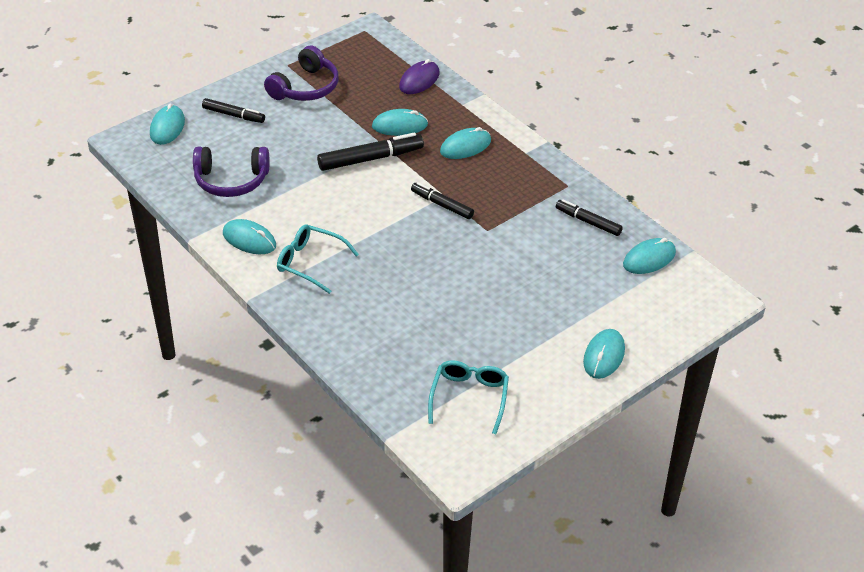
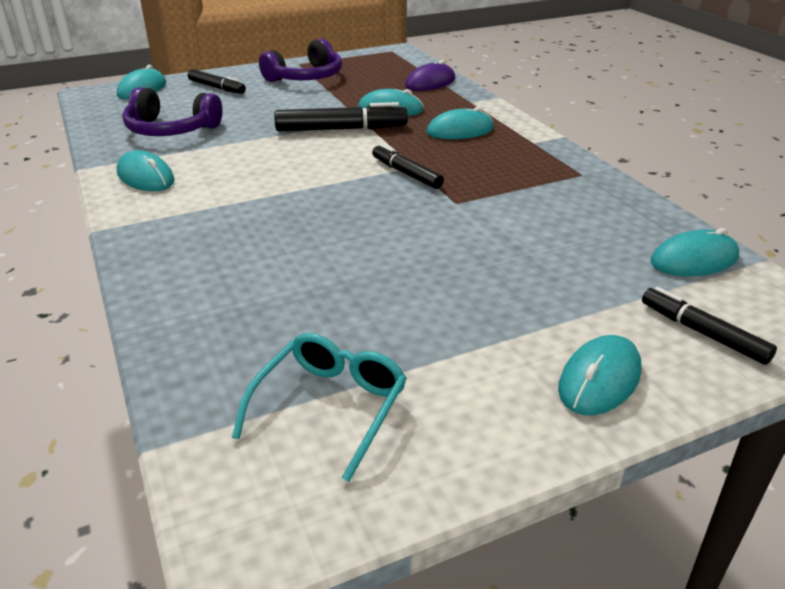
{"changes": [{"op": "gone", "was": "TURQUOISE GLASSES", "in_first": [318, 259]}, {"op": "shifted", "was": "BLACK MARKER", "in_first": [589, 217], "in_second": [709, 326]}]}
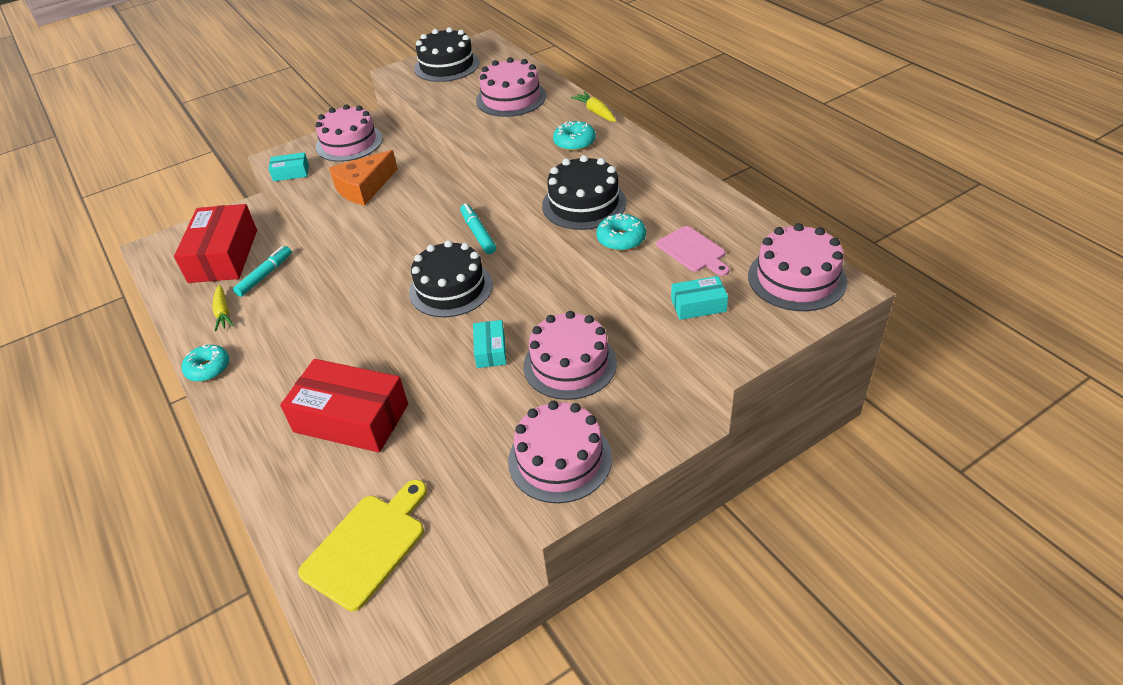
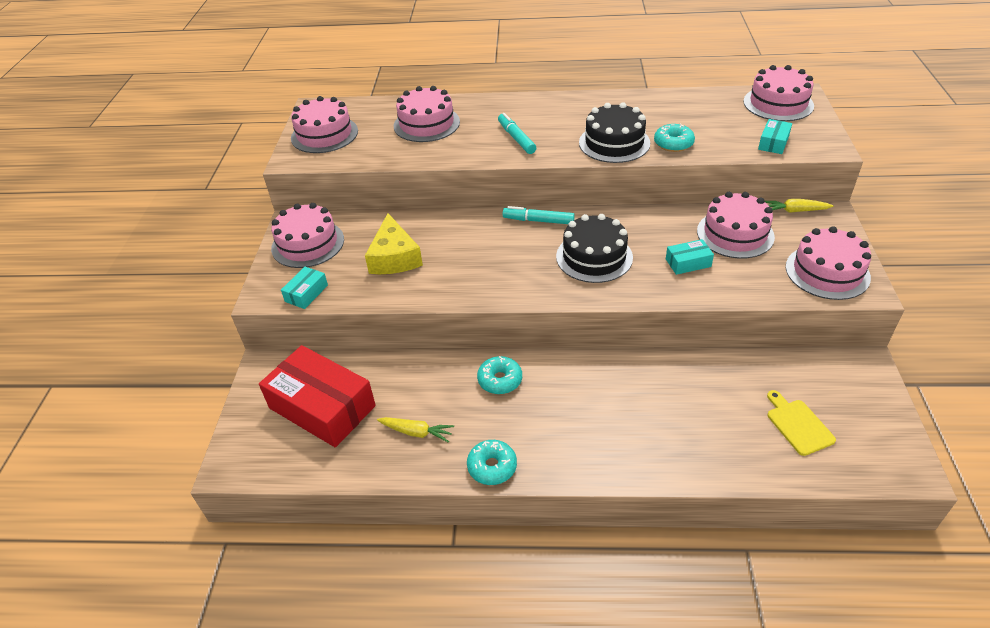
{"changes": [{"op": "shifted", "was": "TURQUOISE MARKER", "in_first": [262, 271], "in_second": [517, 133]}, {"op": "gone", "was": "RED BOX", "in_first": [344, 406]}, {"op": "scaled", "was": "YELLOW CUTTING BOARD", "in_first": [362, 545], "in_second": [801, 423], "ratio": 0.61}, {"op": "repainted", "was": "ORANGE CHEESE", "now": "YELLOW CHEESE", "in_first": [363, 178], "in_second": [394, 243]}, {"op": "repainted", "was": "BLACK CAKE", "now": "PINK CAKE", "in_first": [447, 54], "in_second": [324, 124]}, {"op": "rotated", "was": "TURQUOISE BOX", "in_first": [490, 344], "in_second": [690, 257], "clockwise": -45}, {"op": "shifted", "was": "TURQUOISE DONUT", "in_first": [574, 136], "in_second": [499, 375]}, {"op": "shifted", "was": "YELLOW CARROT", "in_first": [593, 106], "in_second": [799, 206]}, {"op": "gone", "was": "PINK CUTTING BOARD", "in_first": [693, 251]}]}
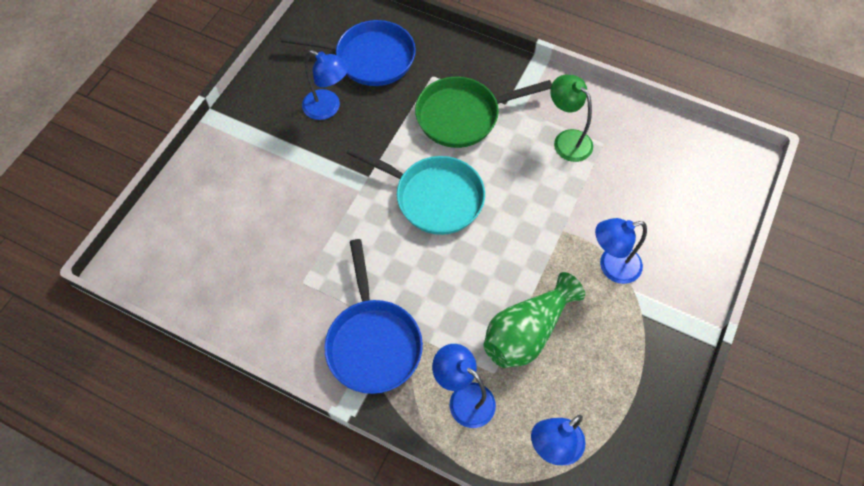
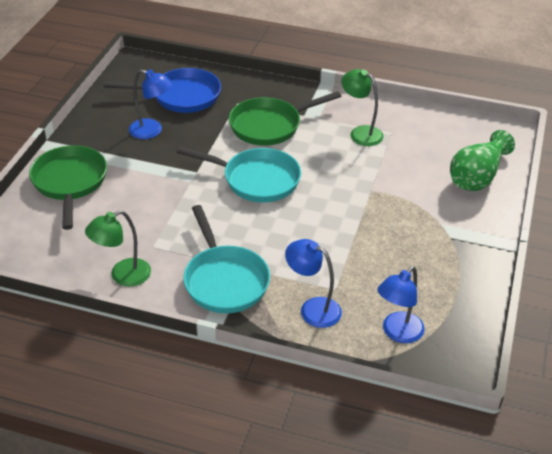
{"changes": [{"op": "repainted", "was": "BLUE PAN", "now": "TURQUOISE PAN", "in_first": [373, 316], "in_second": [226, 259]}, {"op": "shifted", "was": "GREEN VASE", "in_first": [534, 320], "in_second": [482, 160]}, {"op": "gone", "was": "BLUE LAMP", "in_first": [621, 251]}, {"op": "new", "now": "GREEN PAN", "in_second": [68, 187]}, {"op": "new", "now": "GREEN LAMP", "in_second": [118, 248]}]}
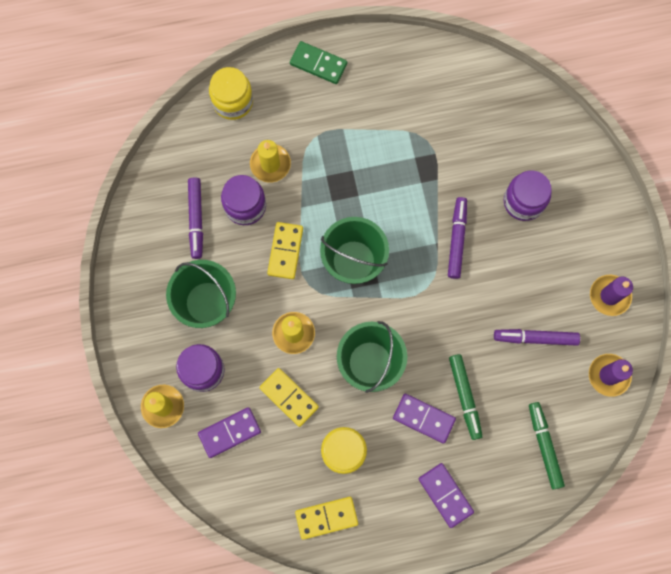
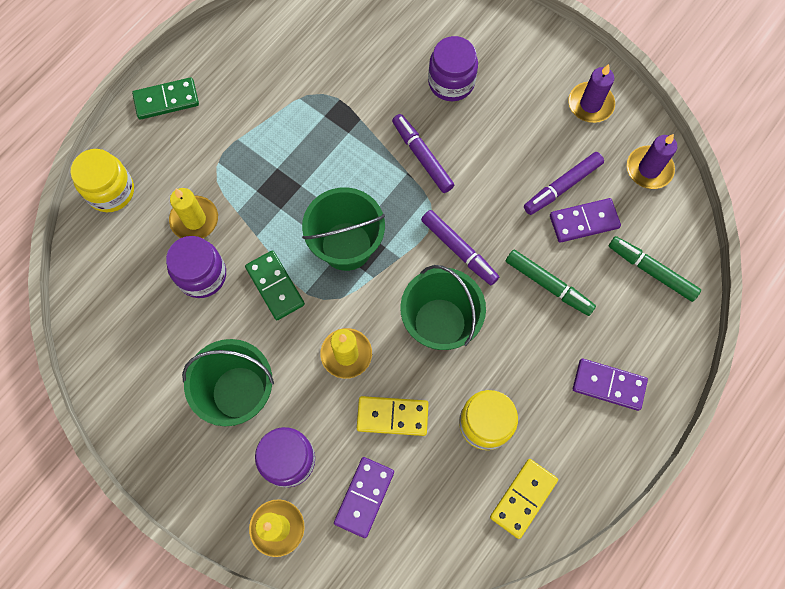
{"changes": [{"op": "shifted", "was": "PURPLE MARKER", "in_first": [195, 218], "in_second": [460, 247]}, {"op": "repainted", "was": "YELLOW DOMINO", "now": "GREEN DOMINO", "in_first": [285, 250], "in_second": [275, 285]}, {"op": "shifted", "was": "PURPLE DOMINO", "in_first": [424, 419], "in_second": [585, 220]}]}
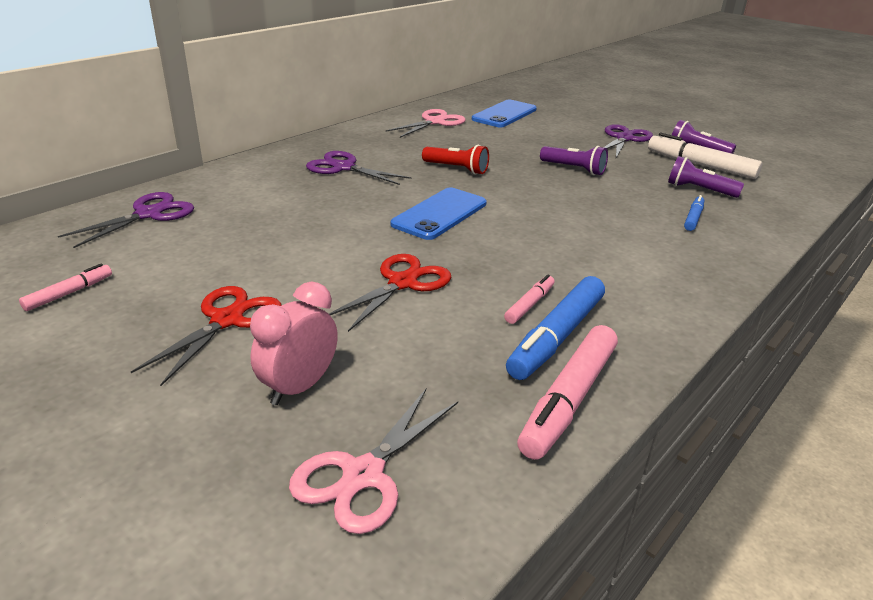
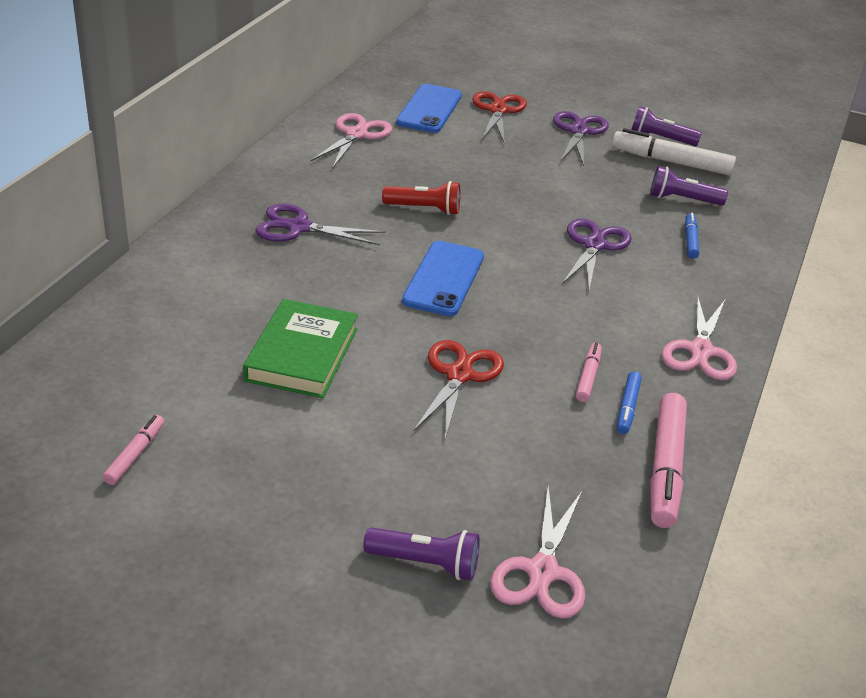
{"changes": [{"op": "shifted", "was": "PURPLE SCISSORS", "in_first": [126, 220], "in_second": [597, 254]}, {"op": "shifted", "was": "RED SCISSORS", "in_first": [206, 336], "in_second": [499, 117]}, {"op": "gone", "was": "PINK CLOCK", "in_first": [294, 343]}, {"op": "scaled", "was": "BLUE MARKER", "in_first": [555, 328], "in_second": [629, 402], "ratio": 0.53}, {"op": "shifted", "was": "PURPLE FLASHLIGHT", "in_first": [574, 160], "in_second": [421, 554]}, {"op": "new", "now": "GREEN BOOK", "in_second": [300, 348]}, {"op": "new", "now": "PINK SCISSORS", "in_second": [699, 337]}]}
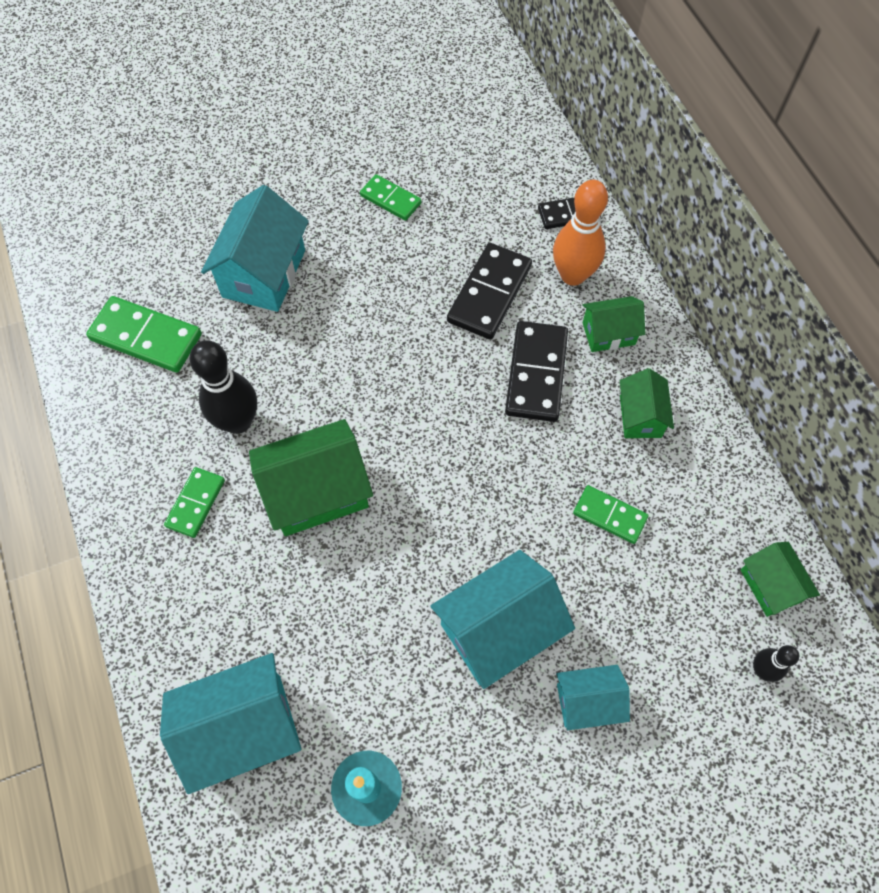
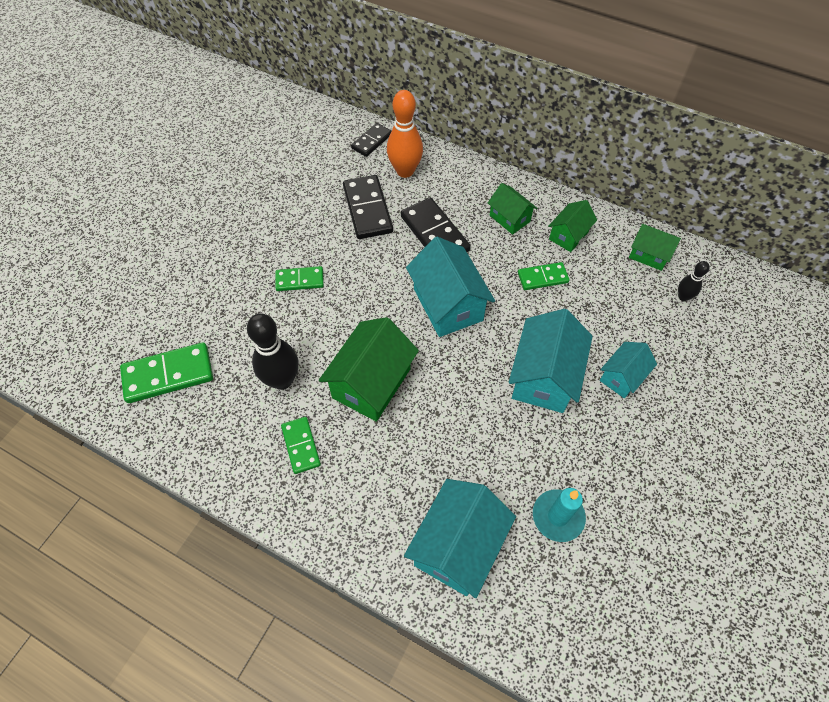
{"changes": [{"op": "shifted", "was": "TURQUOISE HOUSE", "in_first": [255, 248], "in_second": [450, 287]}, {"op": "shifted", "was": "GREEN DOMINO", "in_first": [391, 197], "in_second": [299, 278]}, {"op": "shifted", "was": "GREEN HOUSE", "in_first": [613, 324], "in_second": [572, 226]}]}
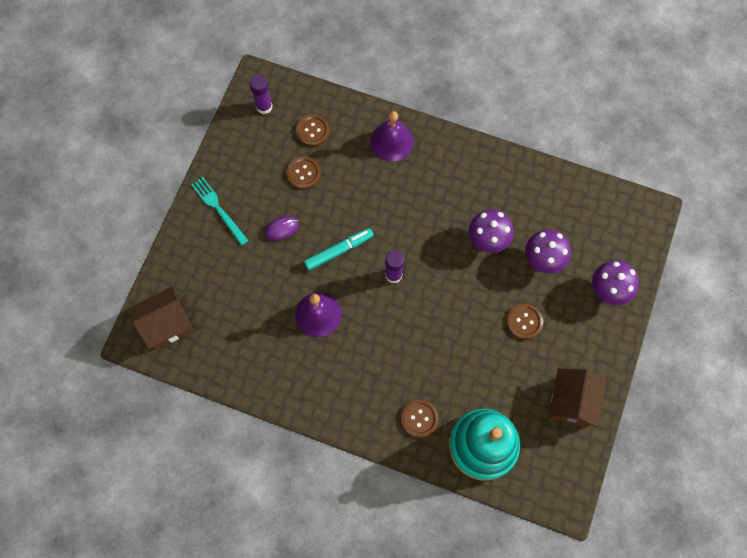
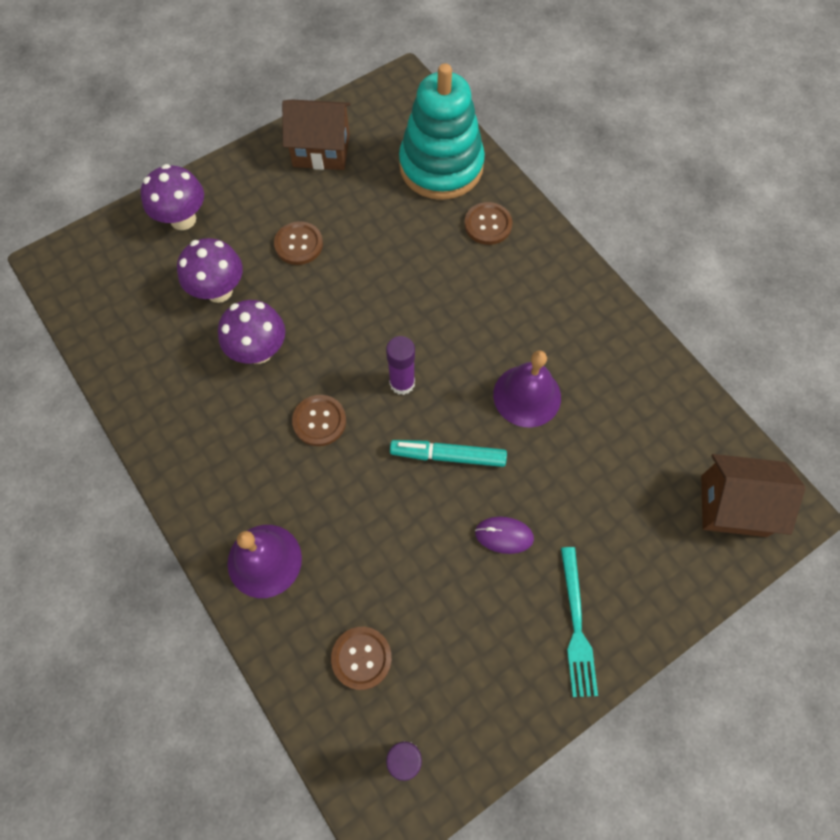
{"changes": [{"op": "shifted", "was": "BROWN BUTTON", "in_first": [303, 173], "in_second": [319, 420]}, {"op": "rotated", "was": "BROWN HOUSE", "in_first": [577, 398], "in_second": [316, 135], "clockwise": 45}]}
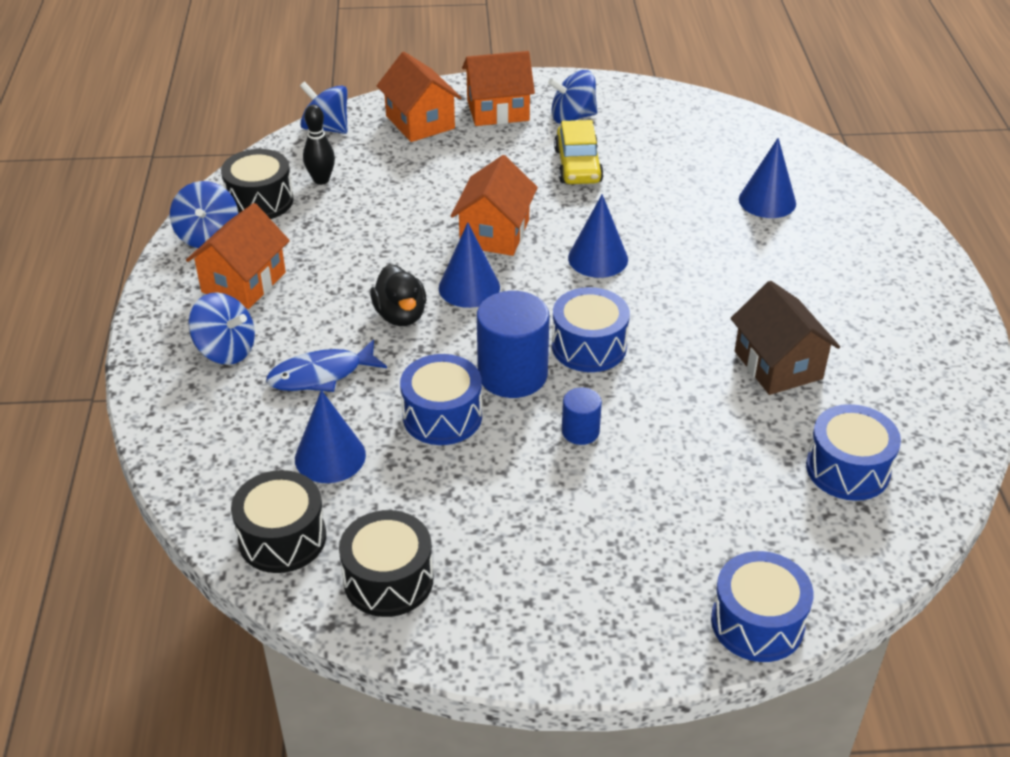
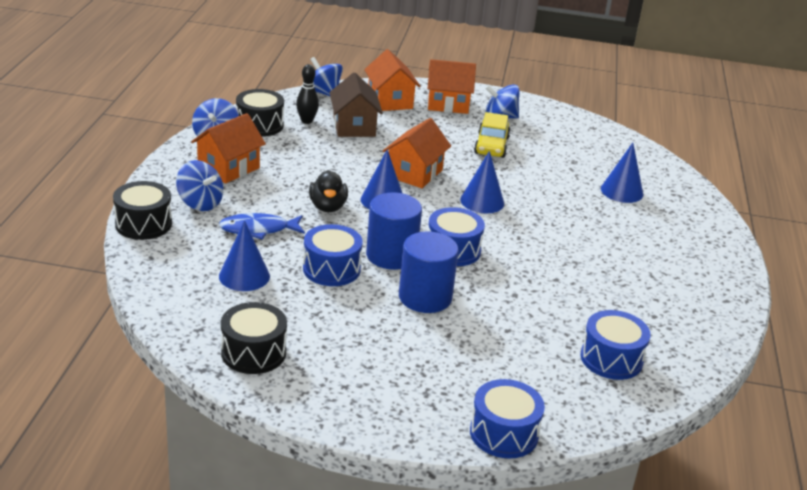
{"changes": [{"op": "shifted", "was": "BLACK DRUM", "in_first": [278, 521], "in_second": [142, 210]}, {"op": "scaled", "was": "BLUE CYLINDER", "in_first": [582, 416], "in_second": [429, 272], "ratio": 1.93}, {"op": "shifted", "was": "BROWN HOUSE", "in_first": [785, 338], "in_second": [356, 104]}]}
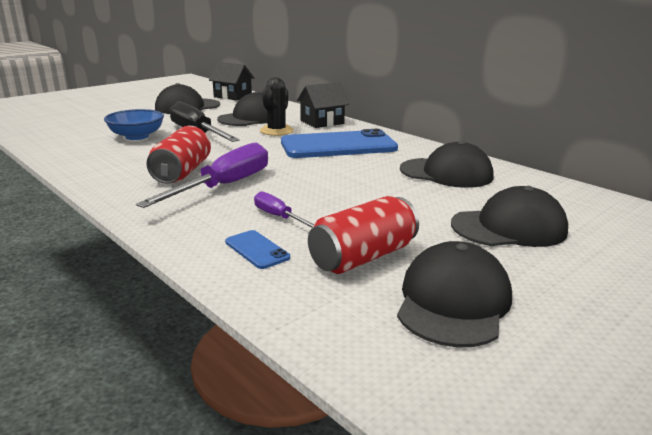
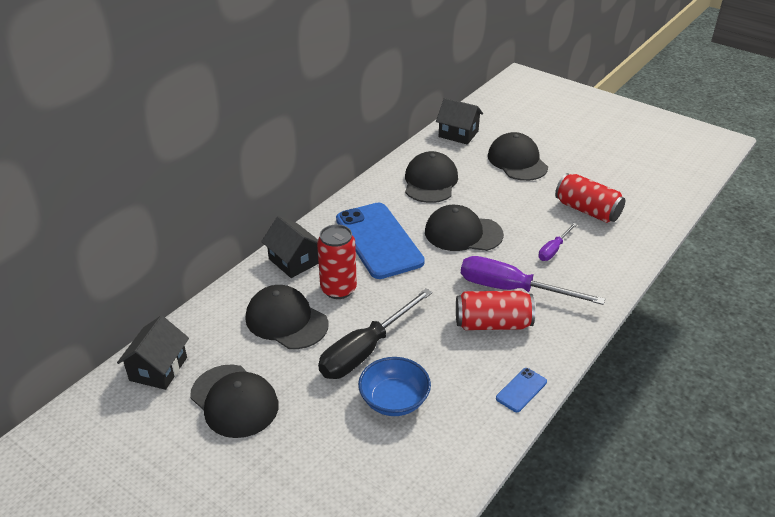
{"changes": [{"op": "shifted", "was": "BLUE PHONE", "in_first": [257, 249], "in_second": [521, 390]}, {"op": "swapped", "was": "BLACK CACTUS", "now": "RED CAN", "in_first": [277, 106], "in_second": [337, 261]}, {"op": "shifted", "was": "BLACK CAP", "in_first": [454, 294], "in_second": [464, 228]}, {"op": "new", "now": "BLACK HOUSE", "in_second": [459, 121]}]}
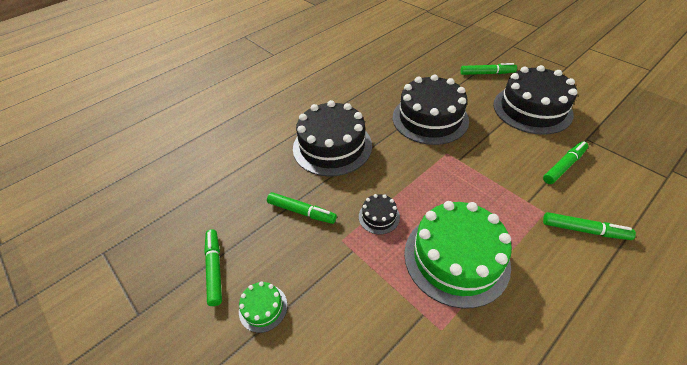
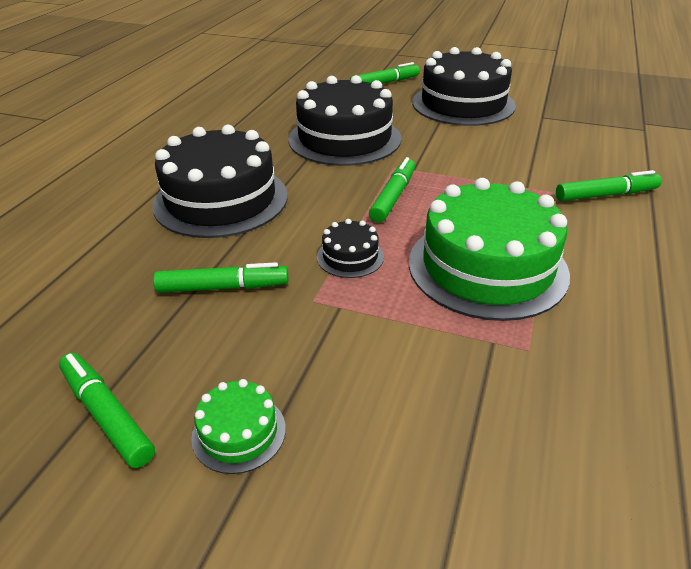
{"changes": [{"op": "shifted", "was": "GREEN MARKER", "in_first": [565, 162], "in_second": [392, 190]}]}
